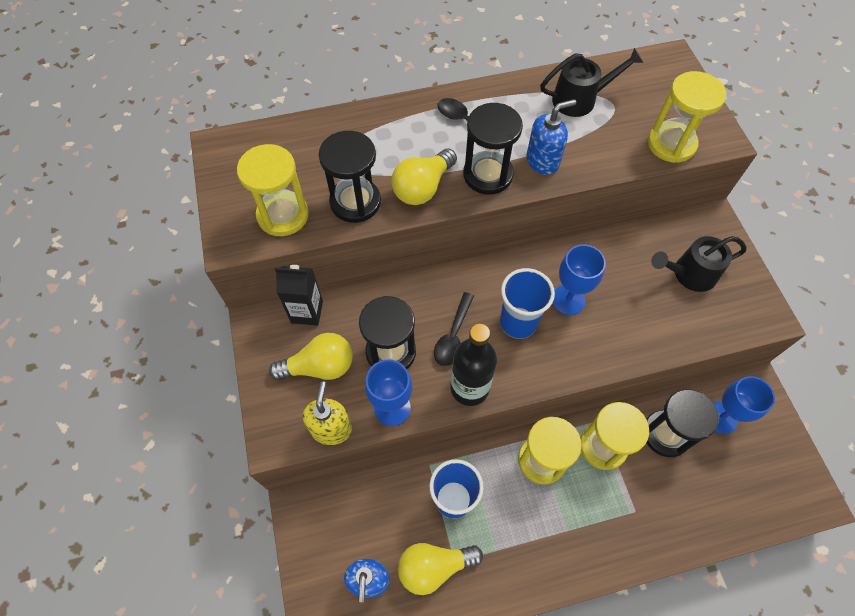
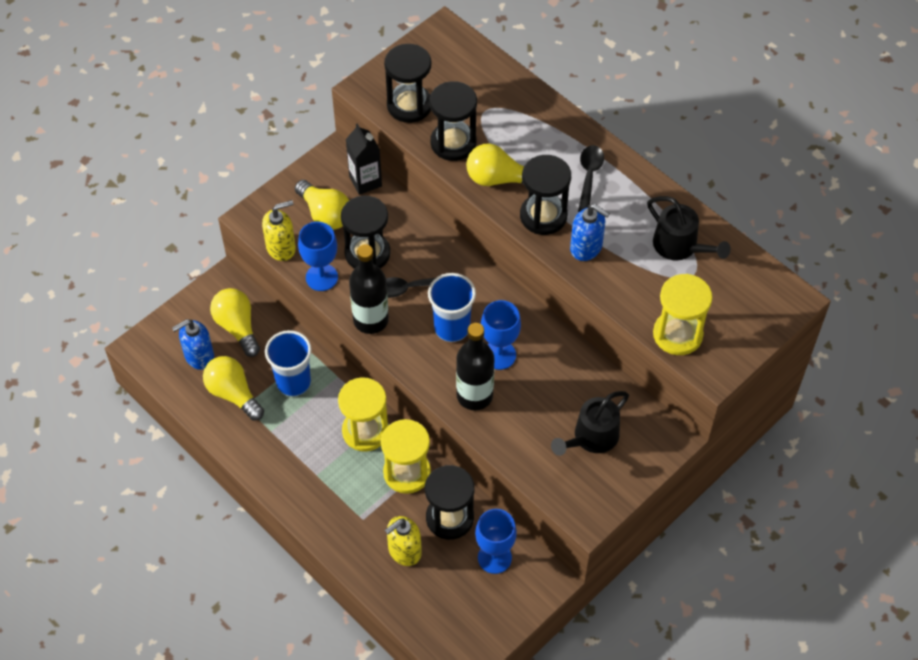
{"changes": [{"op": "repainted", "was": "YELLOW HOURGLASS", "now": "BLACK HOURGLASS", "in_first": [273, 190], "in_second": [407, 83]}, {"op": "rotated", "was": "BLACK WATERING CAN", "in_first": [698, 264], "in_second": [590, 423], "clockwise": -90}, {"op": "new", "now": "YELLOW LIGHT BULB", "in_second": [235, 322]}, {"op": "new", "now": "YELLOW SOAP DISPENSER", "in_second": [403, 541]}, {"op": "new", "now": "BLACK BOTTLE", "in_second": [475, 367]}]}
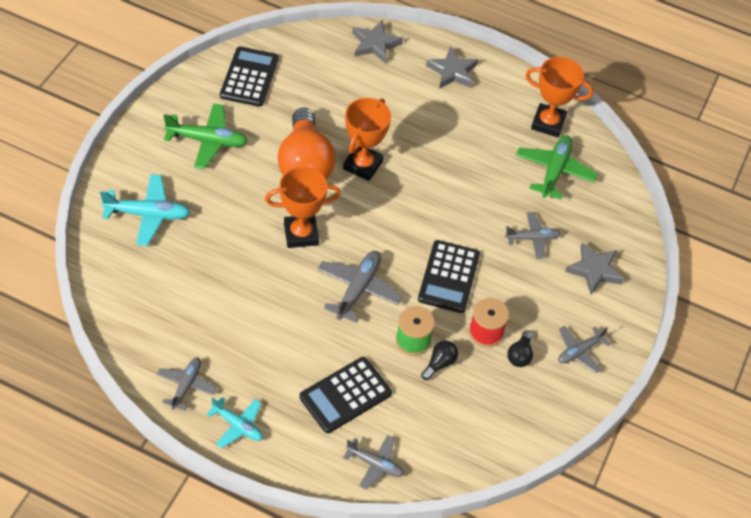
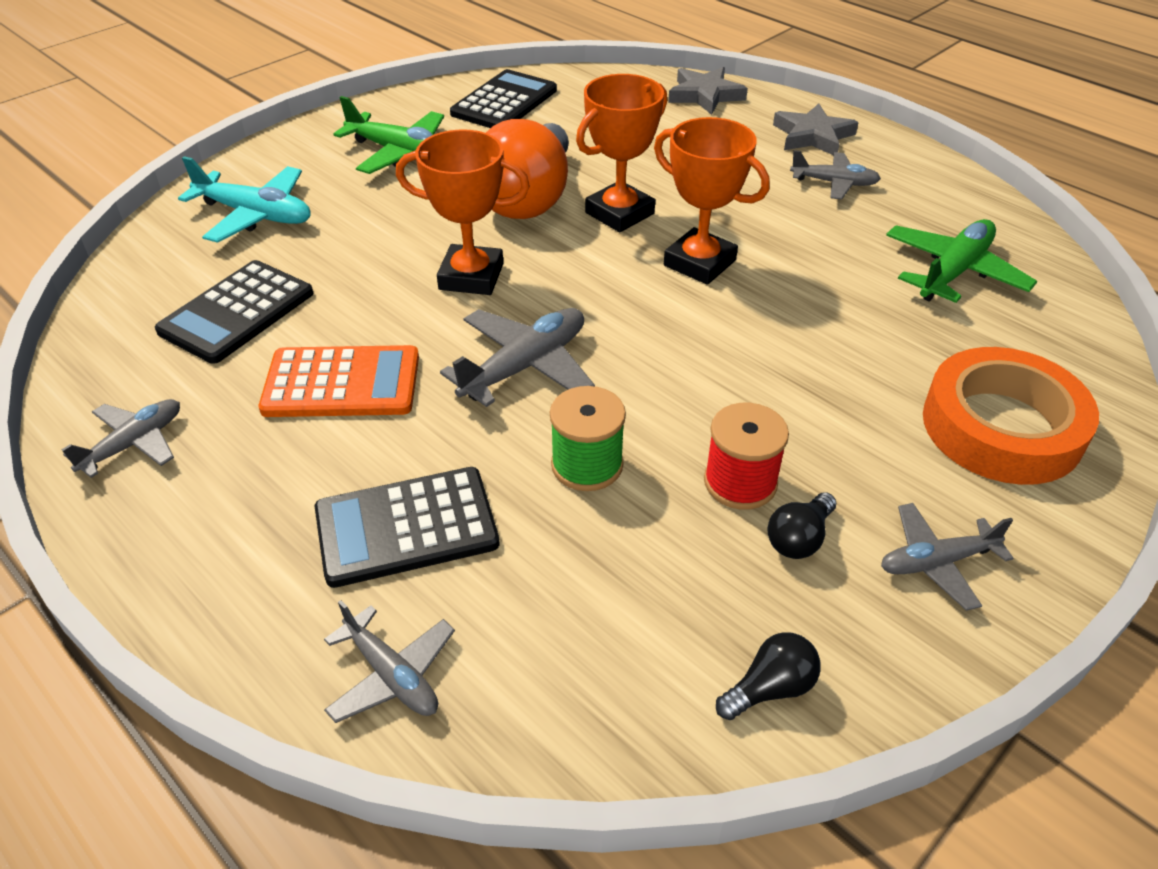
{"changes": [{"op": "gone", "was": "TURQUOISE PLANE", "in_first": [234, 422]}, {"op": "shifted", "was": "BLACK CALCULATOR", "in_first": [449, 276], "in_second": [234, 312]}, {"op": "shifted", "was": "BLACK LIGHT BULB", "in_first": [439, 360], "in_second": [768, 676]}, {"op": "shifted", "was": "GREY PLANE", "in_first": [533, 235], "in_second": [835, 175]}, {"op": "shifted", "was": "ORANGE TROPHY", "in_first": [559, 97], "in_second": [712, 201]}, {"op": "swapped", "was": "GREY STAR", "now": "ORANGE TAPE", "in_first": [594, 268], "in_second": [1011, 416]}, {"op": "new", "now": "ORANGE CALCULATOR", "in_second": [339, 381]}]}
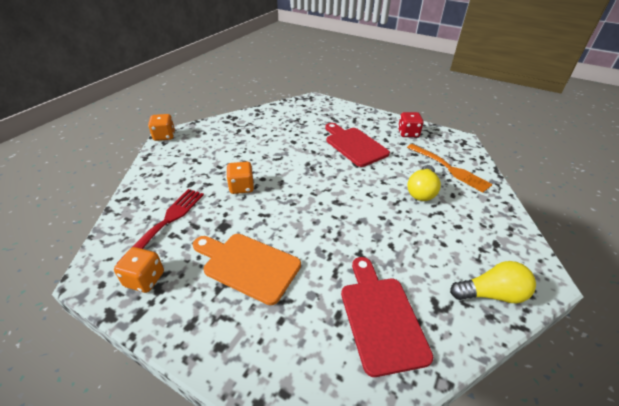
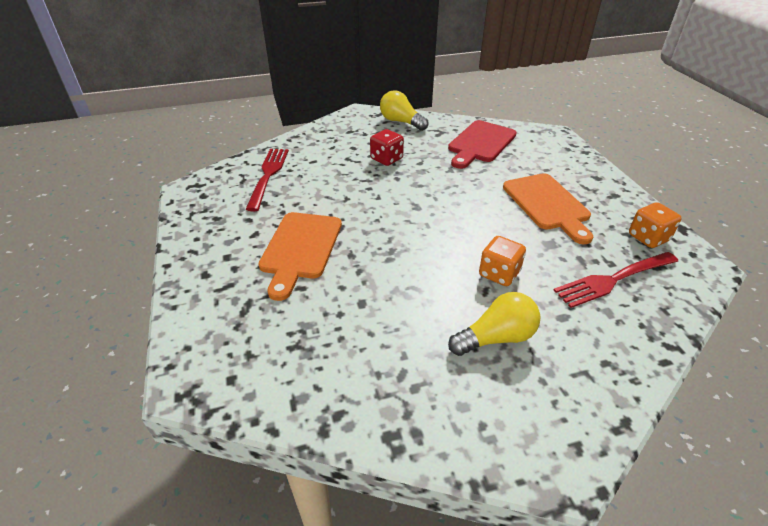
{"changes": [{"op": "gone", "was": "ORANGE DICE", "in_first": [161, 127]}, {"op": "repainted", "was": "RED CUTTING BOARD", "now": "ORANGE CUTTING BOARD", "in_first": [357, 145], "in_second": [300, 256]}, {"op": "shifted", "was": "RED DICE", "in_first": [411, 124], "in_second": [387, 147]}, {"op": "repainted", "was": "ORANGE FORK", "now": "RED FORK", "in_first": [450, 168], "in_second": [267, 180]}, {"op": "shifted", "was": "YELLOW LIGHT BULB", "in_first": [424, 183], "in_second": [494, 324]}]}
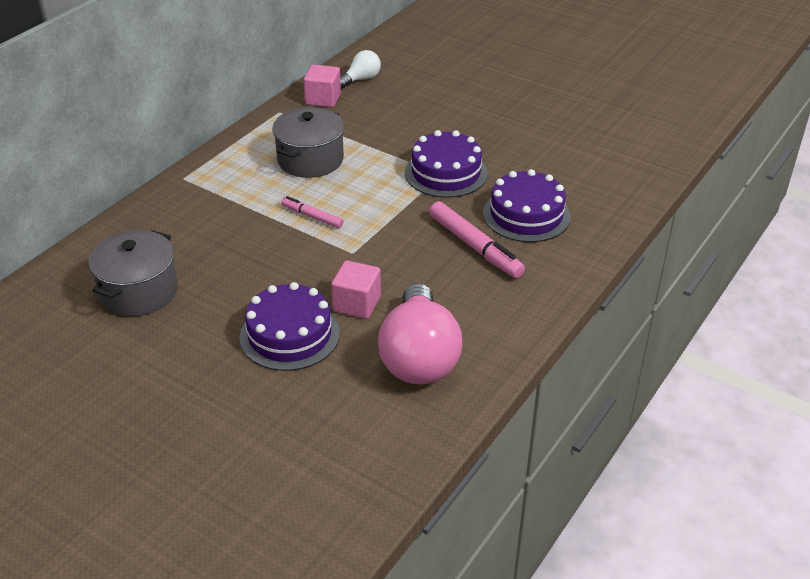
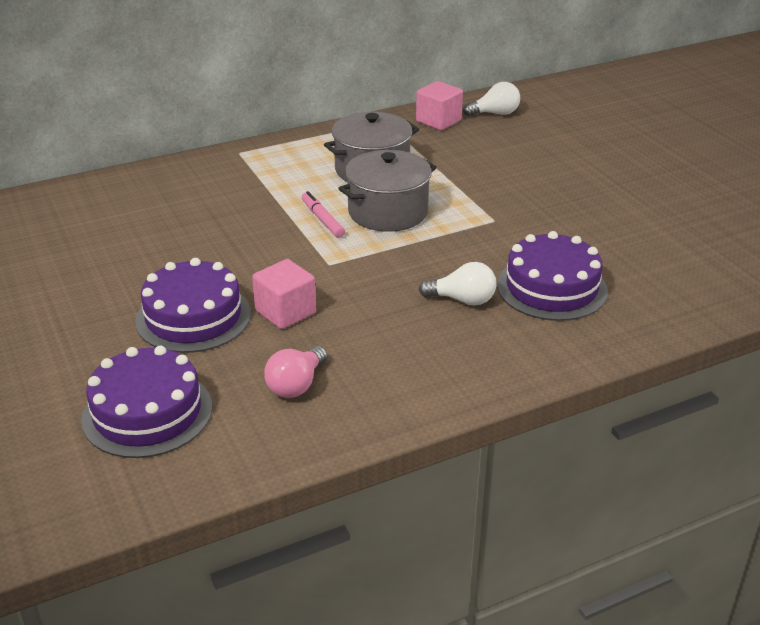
{"changes": [{"op": "shifted", "was": "GREY POT", "in_first": [133, 273], "in_second": [387, 191]}, {"op": "scaled", "was": "PINK LIGHT BULB", "in_first": [420, 333], "in_second": [295, 372], "ratio": 0.49}, {"op": "shifted", "was": "PURPLE CAKE", "in_first": [446, 164], "in_second": [146, 402]}, {"op": "swapped", "was": "PINK MARKER", "now": "WHITE LIGHT BULB", "in_first": [477, 239], "in_second": [458, 284]}]}
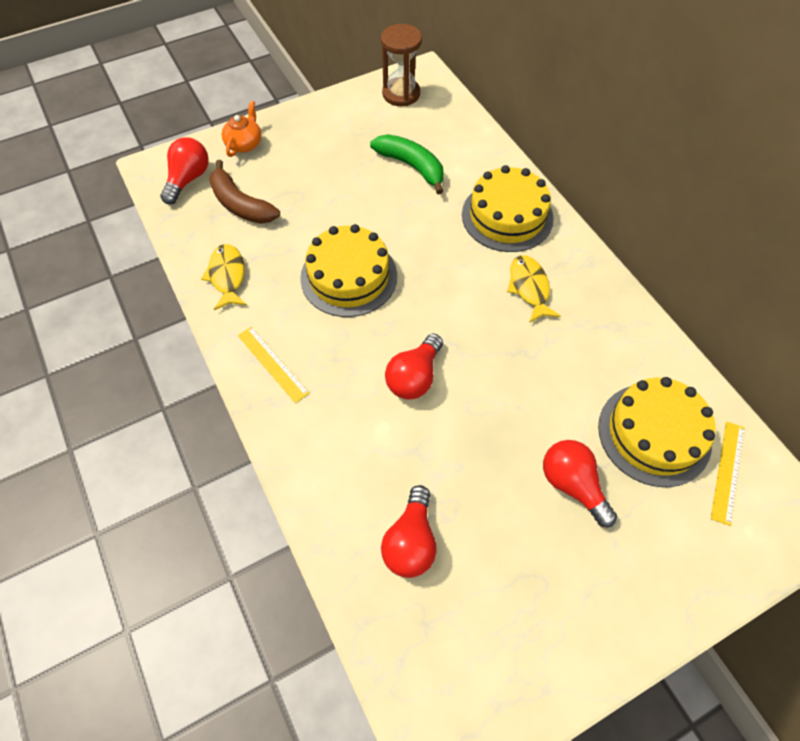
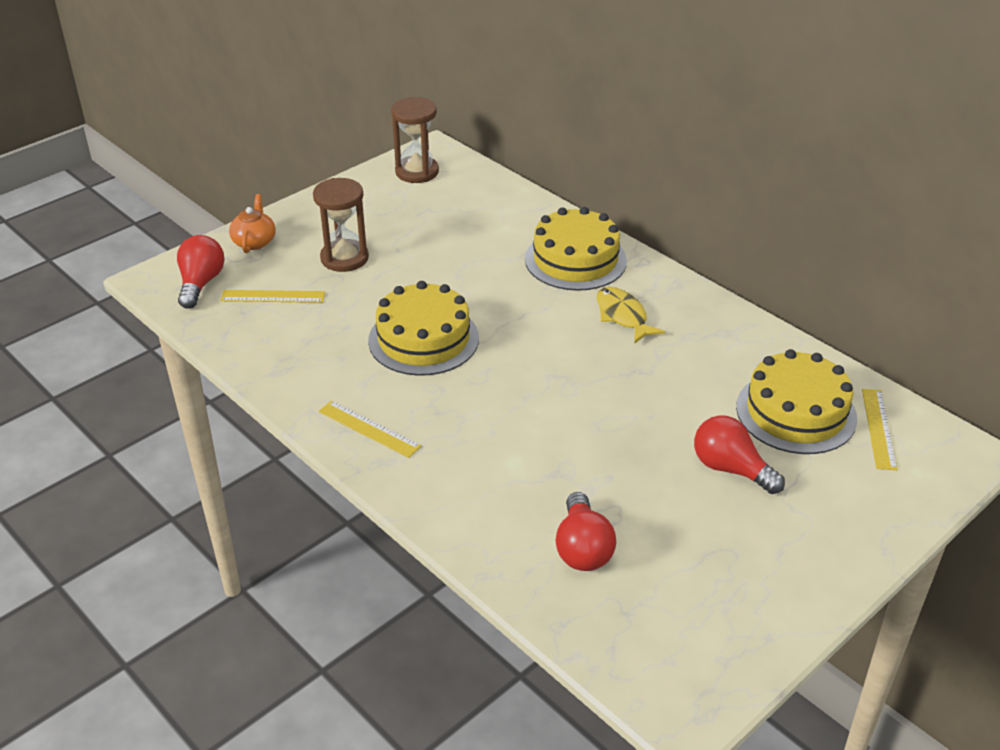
{"changes": [{"op": "gone", "was": "YELLOW FISH", "in_first": [224, 277]}, {"op": "swapped", "was": "BROWN BANANA", "now": "YELLOW RULER", "in_first": [244, 192], "in_second": [272, 296]}, {"op": "gone", "was": "GREEN BANANA", "in_first": [407, 164]}, {"op": "gone", "was": "RED LIGHT BULB", "in_first": [414, 367]}, {"op": "new", "now": "BROWN HOURGLASS", "in_second": [341, 225]}]}
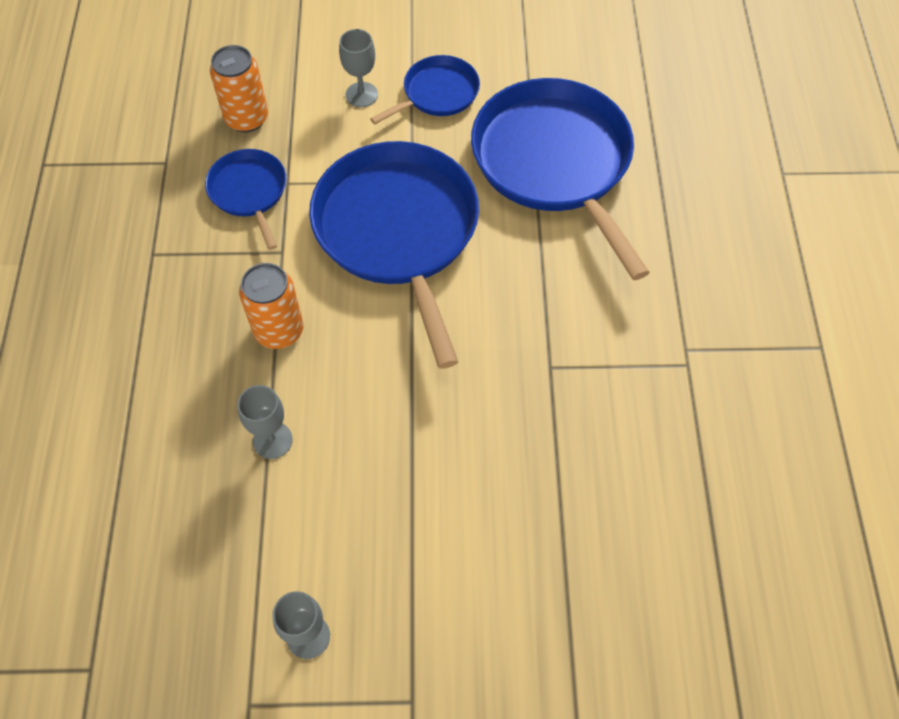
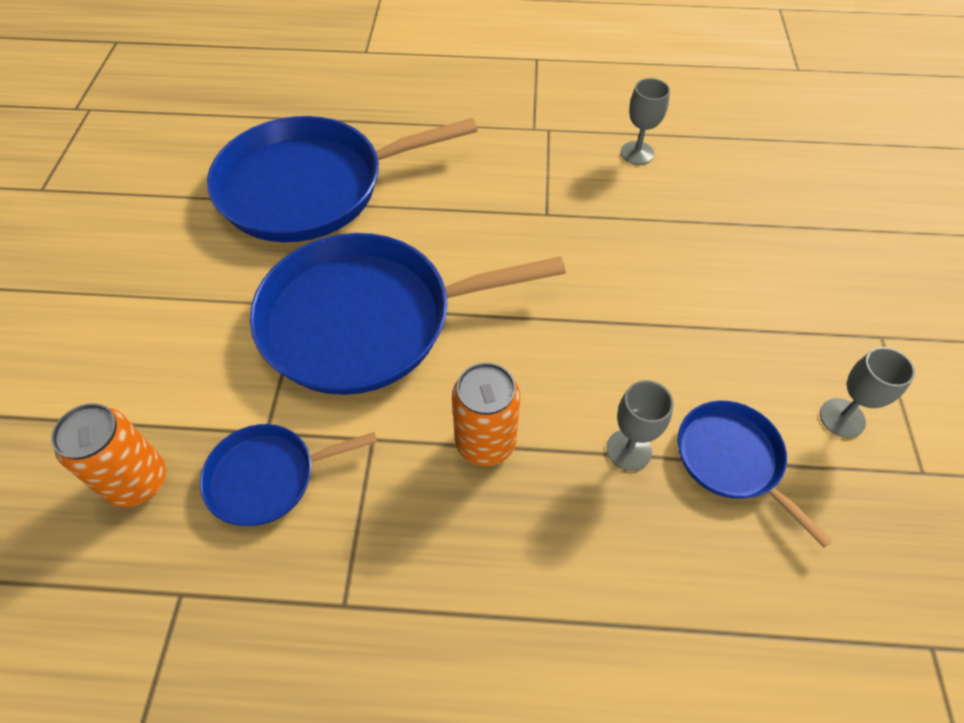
{"changes": [{"op": "shifted", "was": "GREY GOBLET", "in_first": [358, 68], "in_second": [645, 121]}, {"op": "shifted", "was": "BLUE PAN", "in_first": [425, 89], "in_second": [755, 474]}]}
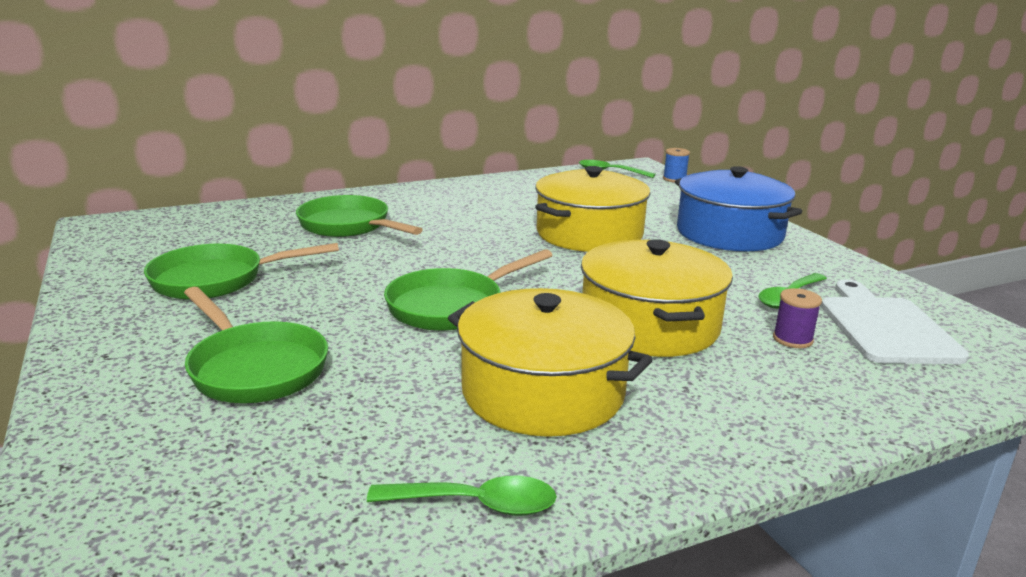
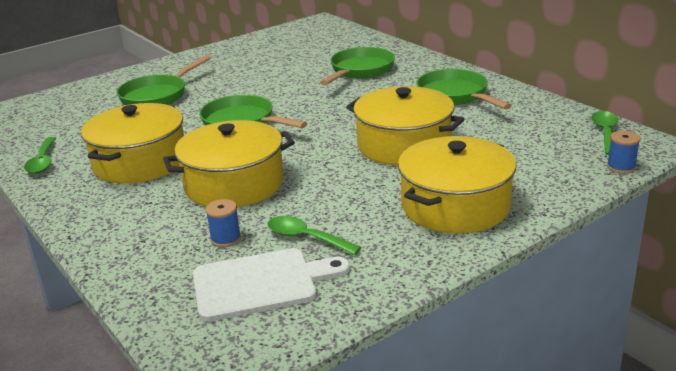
{"changes": [{"op": "shifted", "was": "GREEN PAN", "in_first": [241, 271], "in_second": [464, 89]}, {"op": "repainted", "was": "BLUE POT", "now": "YELLOW POT", "in_first": [738, 208], "in_second": [457, 185]}, {"op": "repainted", "was": "PURPLE SPOOL", "now": "BLUE SPOOL", "in_first": [797, 318], "in_second": [223, 223]}]}
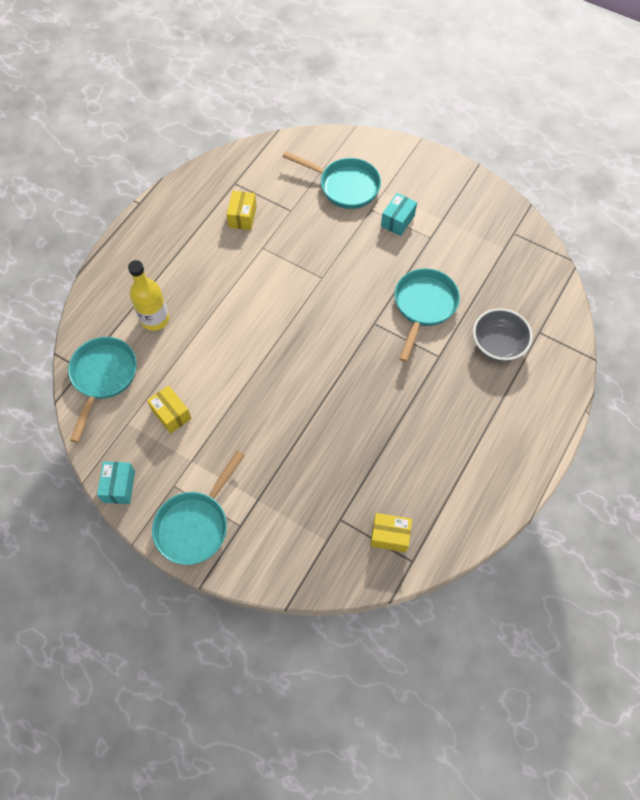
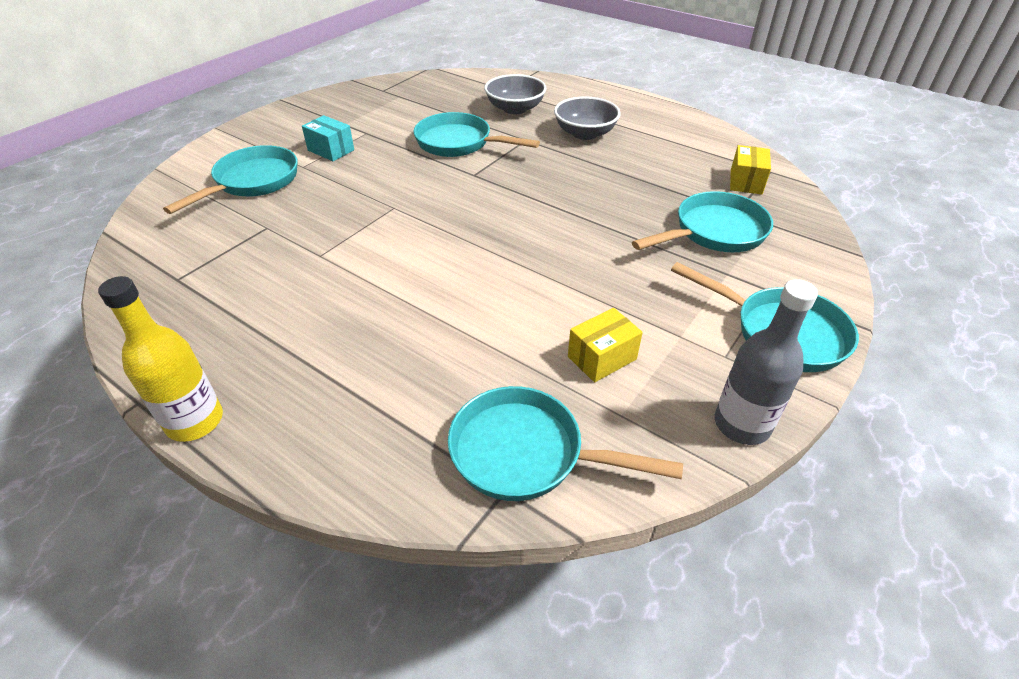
{"changes": [{"op": "swapped", "was": "TURQUOISE BOX", "now": "GREY BOTTLE", "in_first": [116, 482], "in_second": [766, 362]}, {"op": "shifted", "was": "YELLOW BOTTLE", "in_first": [148, 295], "in_second": [160, 359]}, {"op": "gone", "was": "YELLOW BOX", "in_first": [242, 210]}, {"op": "new", "now": "GREY BOWL", "in_second": [587, 118]}, {"op": "new", "now": "TURQUOISE PAN", "in_second": [702, 221]}]}
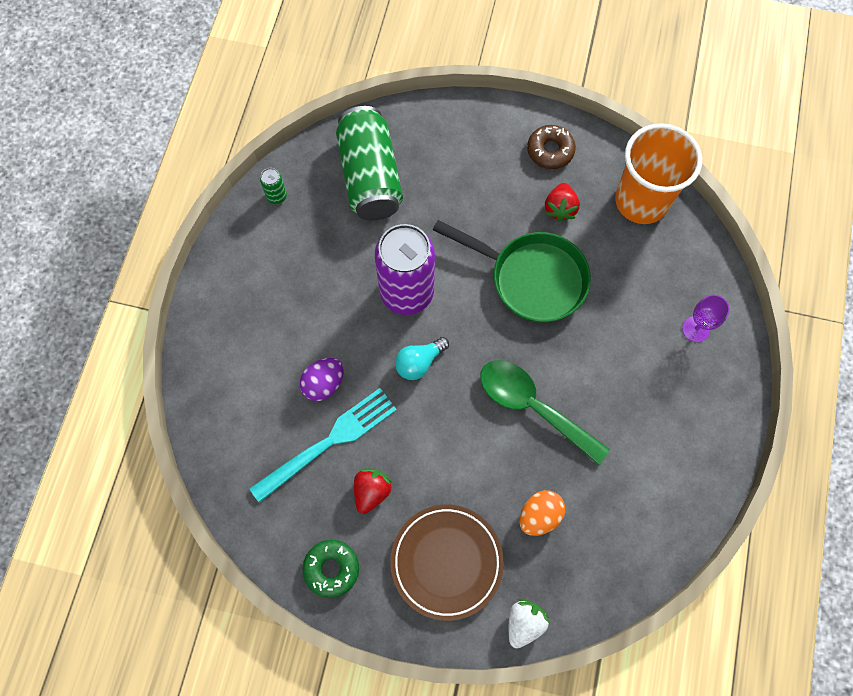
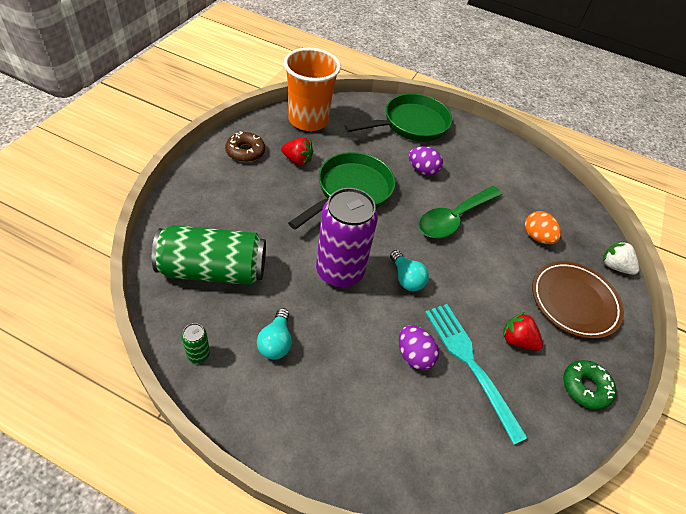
{"changes": [{"op": "swapped", "was": "PURPLE GOBLET", "now": "GREEN PAN", "in_first": [706, 318], "in_second": [398, 117]}, {"op": "new", "now": "TURQUOISE LIGHT BULB", "in_second": [274, 334]}, {"op": "new", "now": "PURPLE EGG", "in_second": [426, 161]}]}
